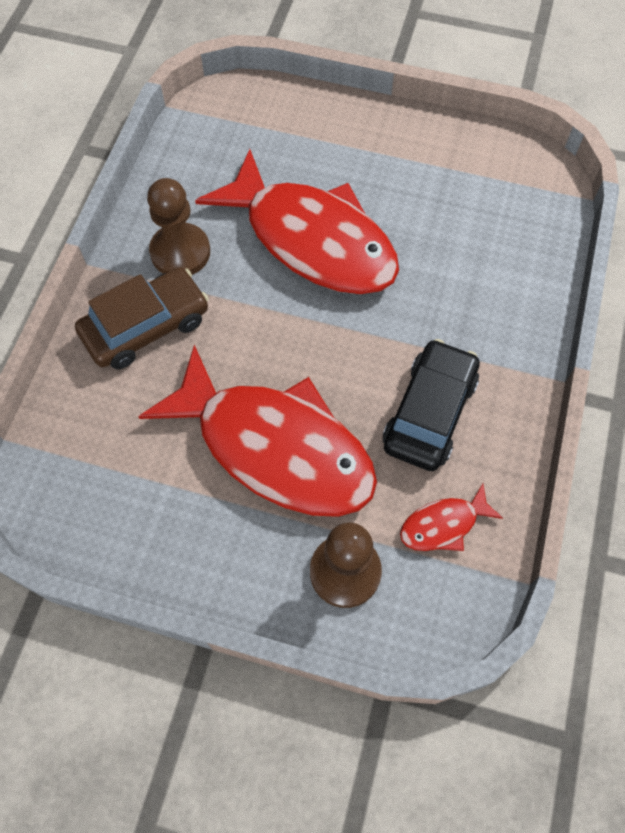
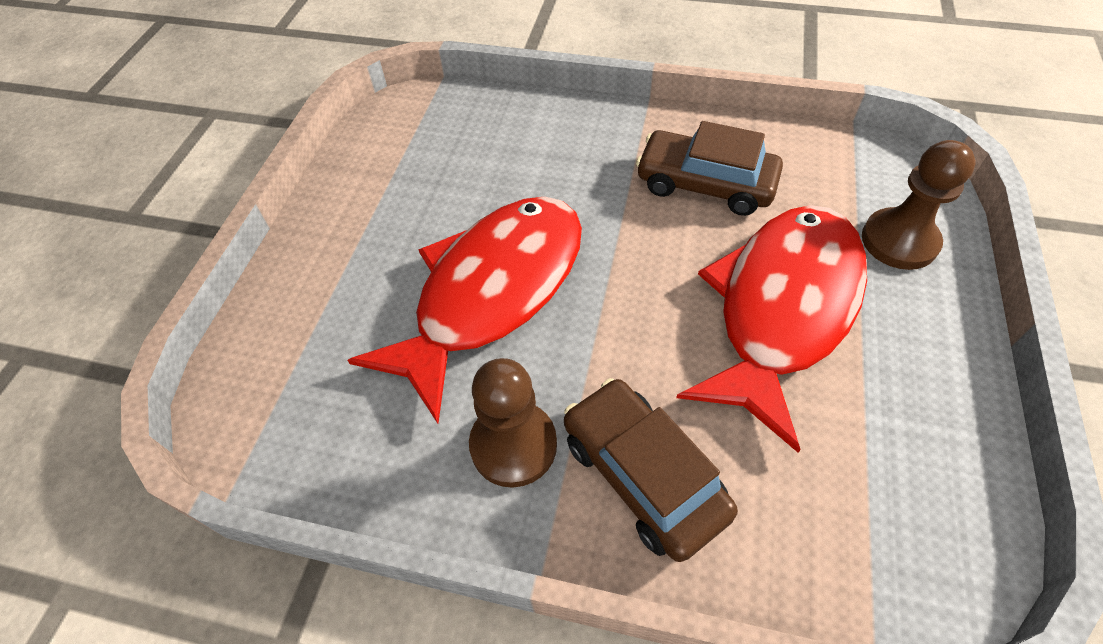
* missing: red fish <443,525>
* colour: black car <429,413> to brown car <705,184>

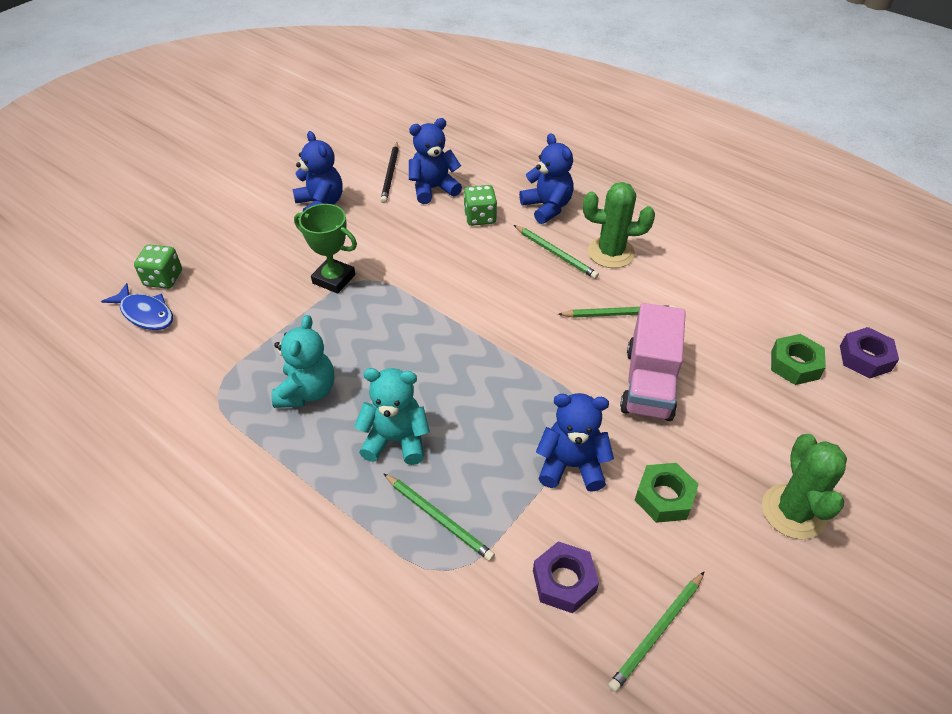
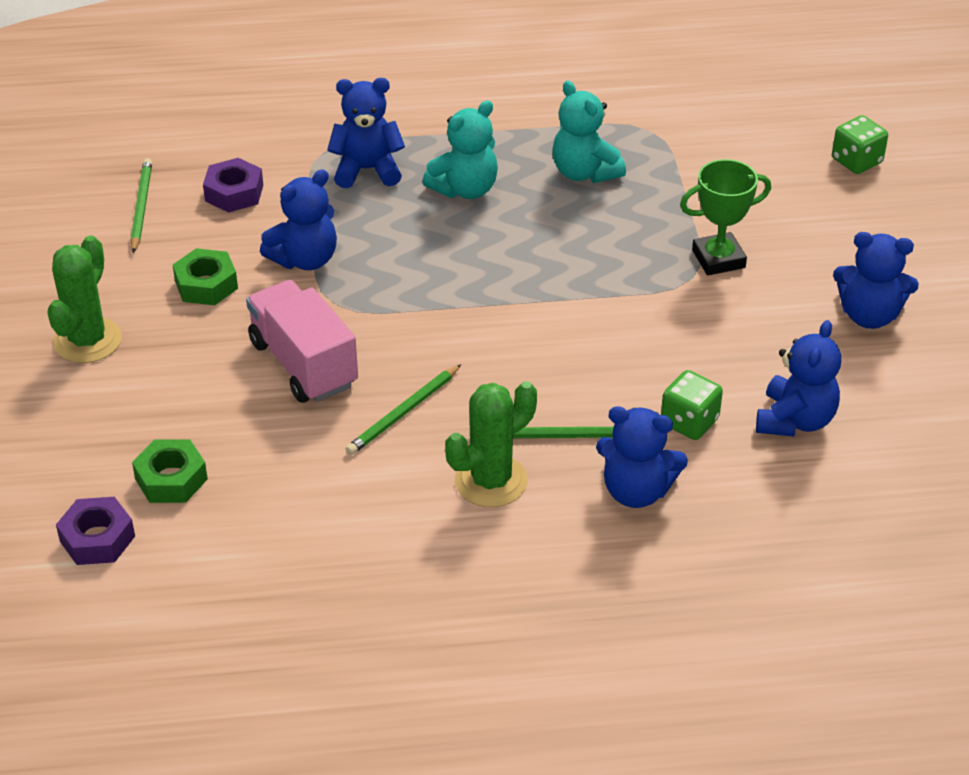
* missing: blue fish <145,313>
* missing: black pencil <390,174>
* exchanged: green pencil <438,518> to blue teddy bear <367,170>
* spun: green cactus <793,511> = <87,340> 60 degrees clockwise

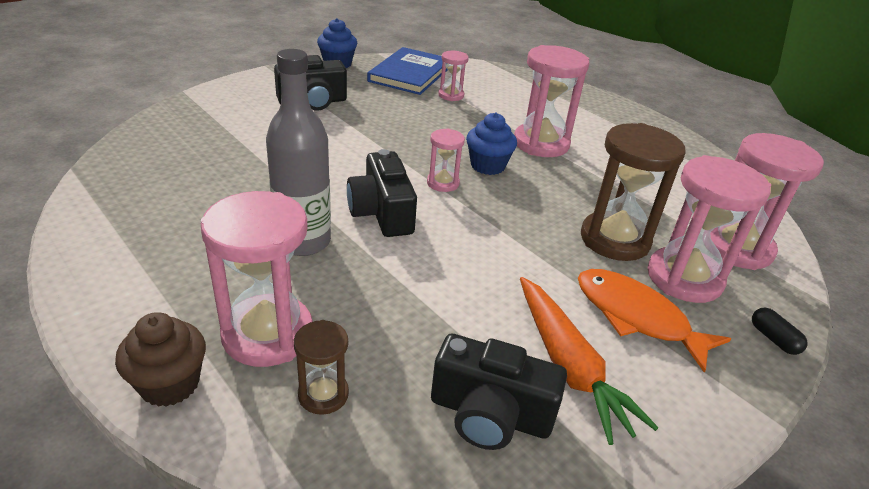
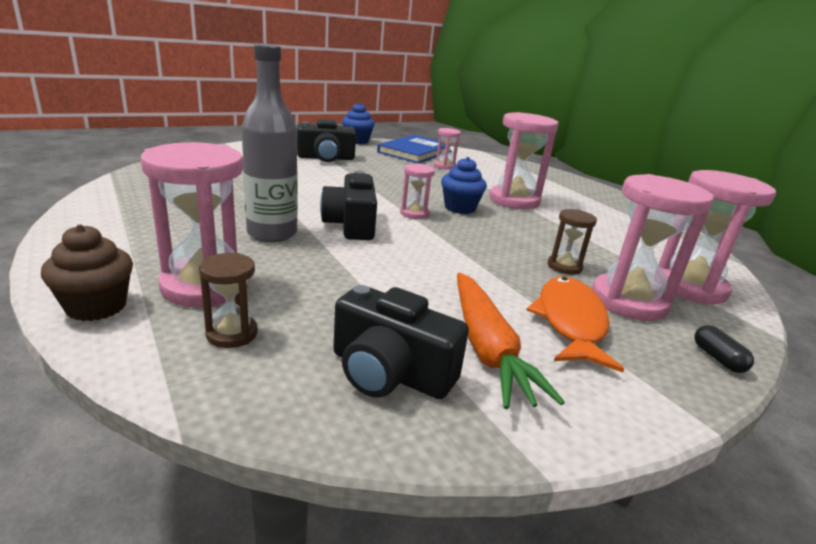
* spun: orange fish <636,317> = <570,322> 45 degrees clockwise
* size: brown hourglass <614,240> = <564,267> x0.51

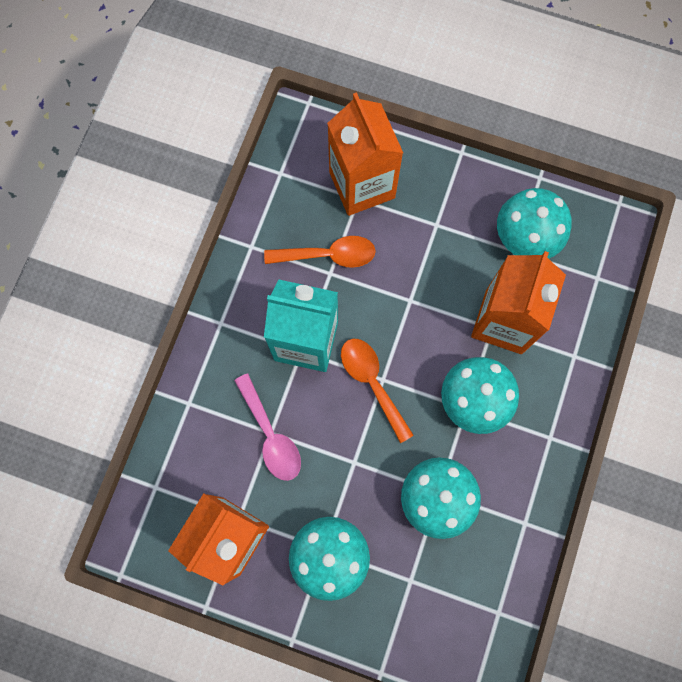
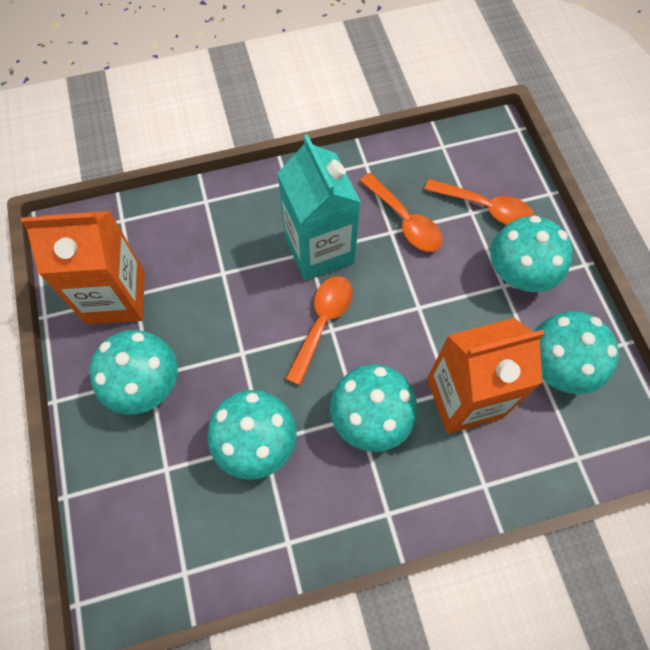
* missing: pink spoon <271,435>
* appeared: turquoise mushroom <518,274>
* exchanged: orange carton <362,185> to orange spoon <485,208>

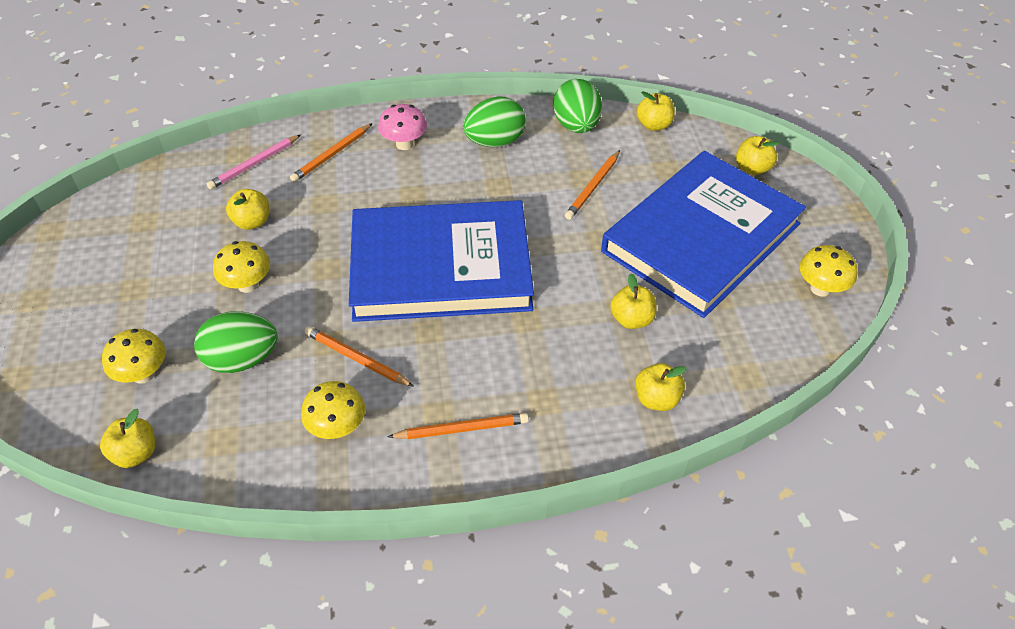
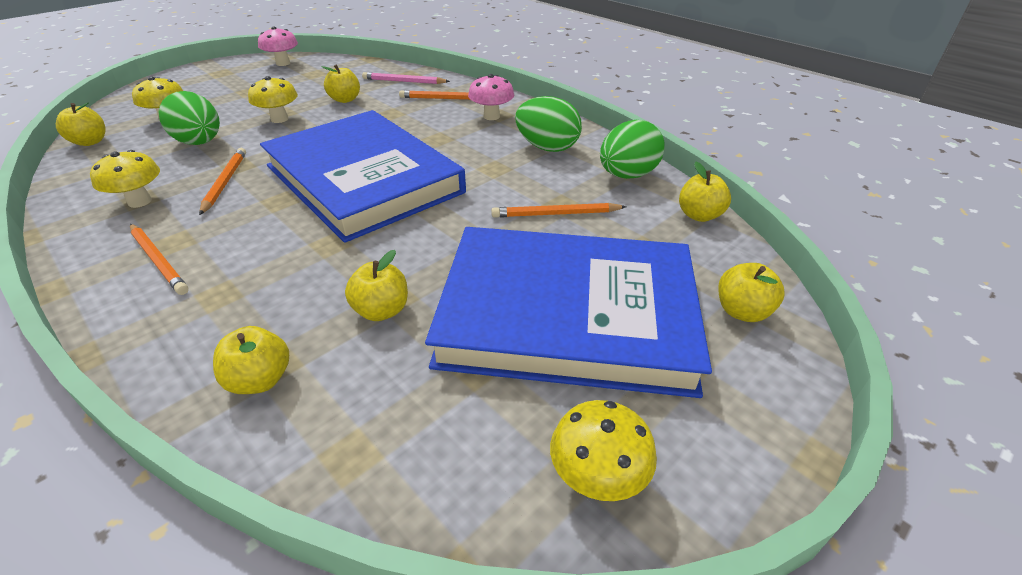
* appeared: pink mushroom <283,63>

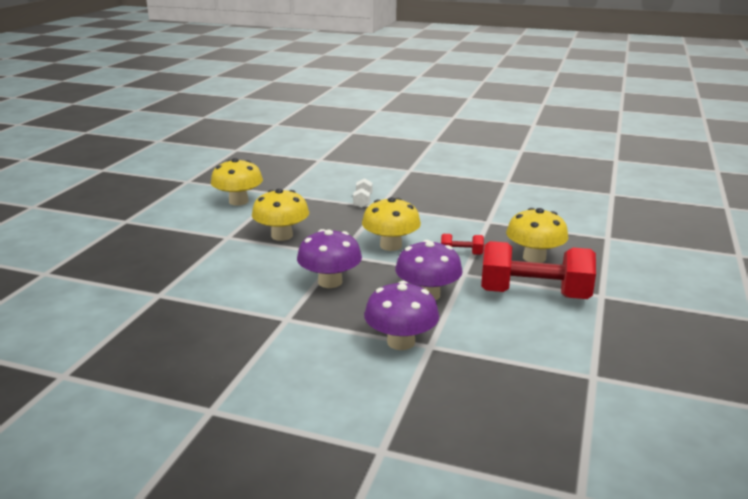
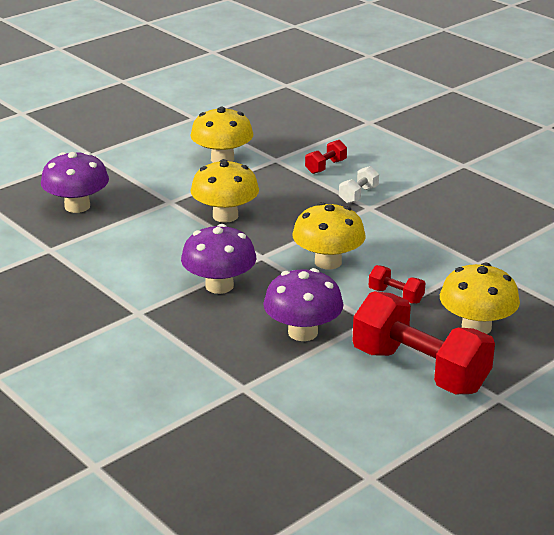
* appeared: red dumbbell <326,167>
* relocated: purple mushroom <401,342> to <77,206>

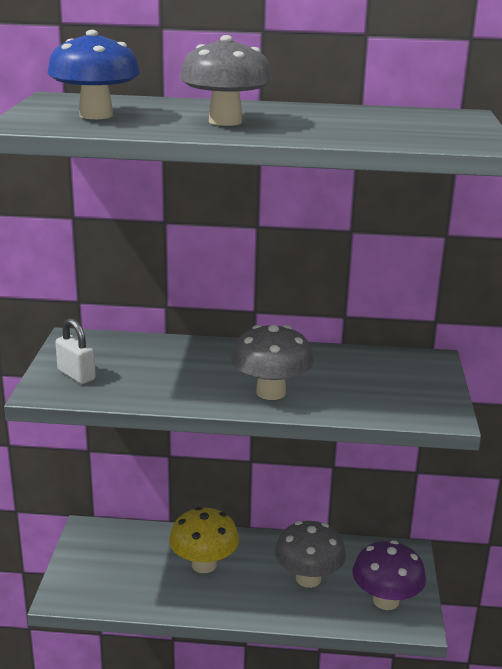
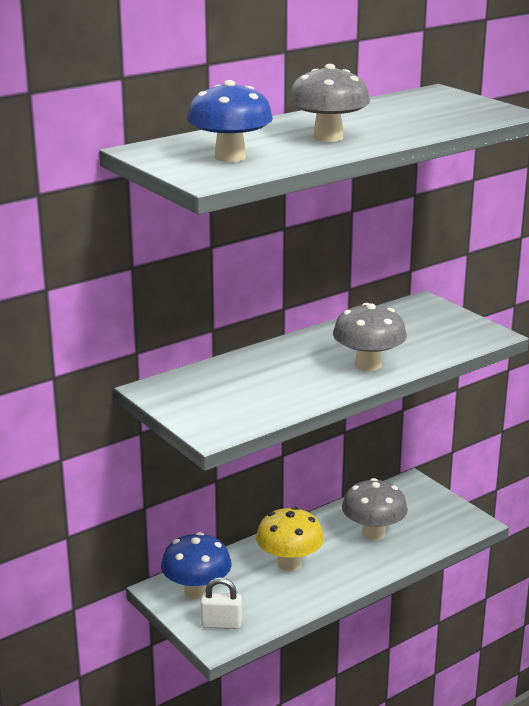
* missing: purple mushroom <386,600>
* appeared: blue mushroom <197,591>
* relocated: white padlock <76,375> to <221,624>

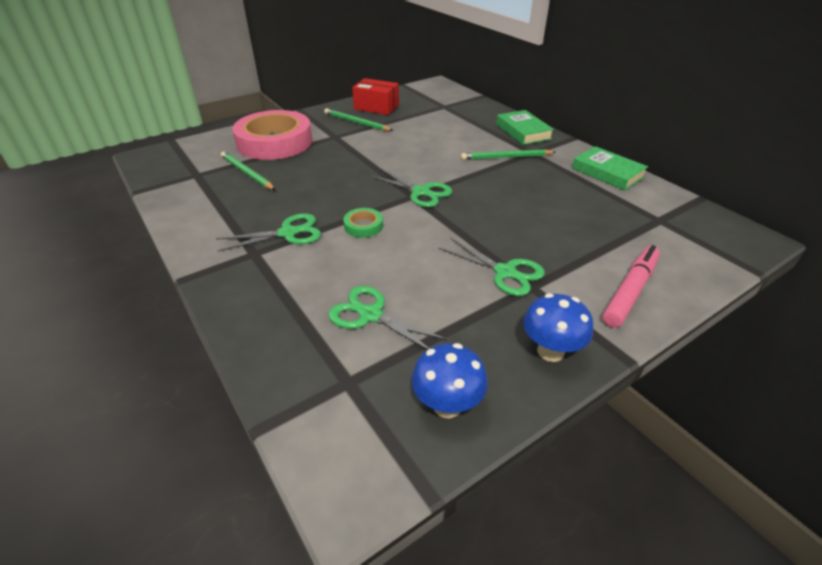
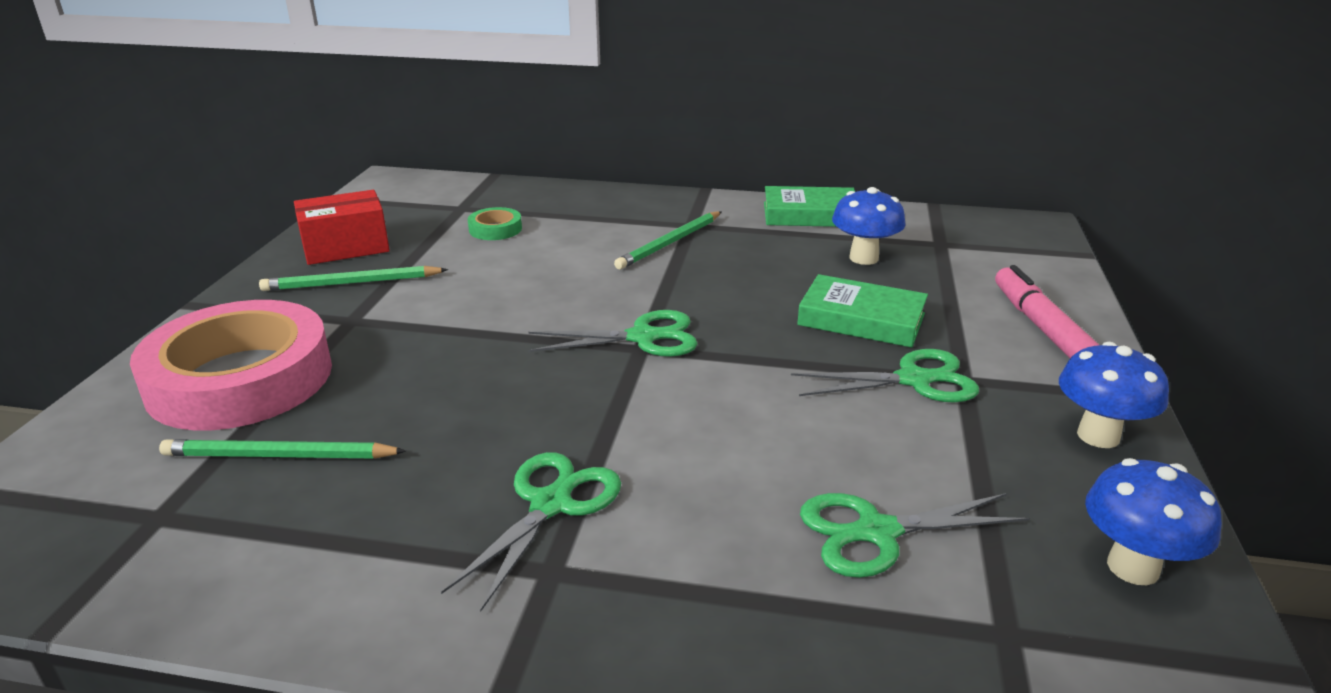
* appeared: blue mushroom <863,258>
* relocated: green tape <363,226> to <495,229>
* relocated: green book <523,131> to <861,319>

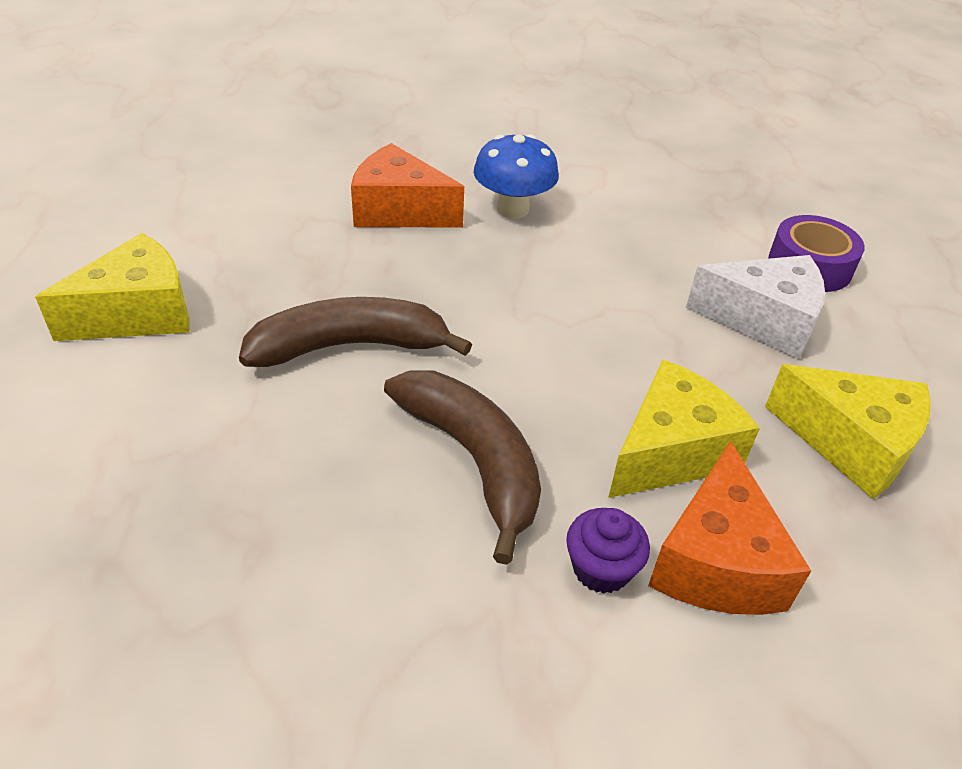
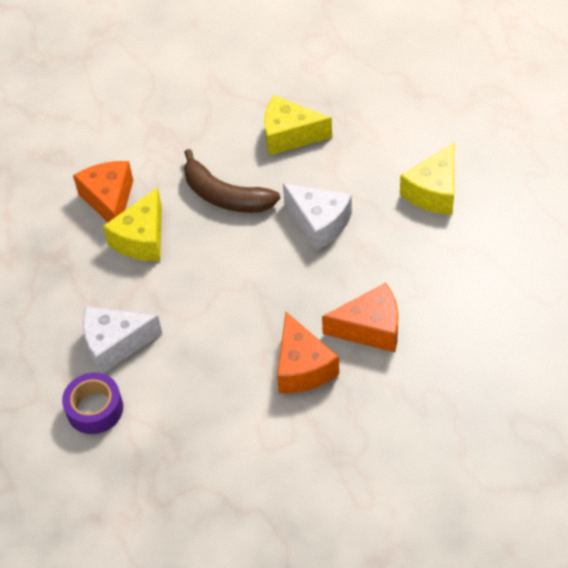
* missing: purple cupcake <601,569>
* relocated: yellow cheese <851,444> to <289,135>
* exchanged: brown banana <350,346> to white cheese <319,223>
* exchanged: blue mushroom <513,209> to orange cheese <302,367>

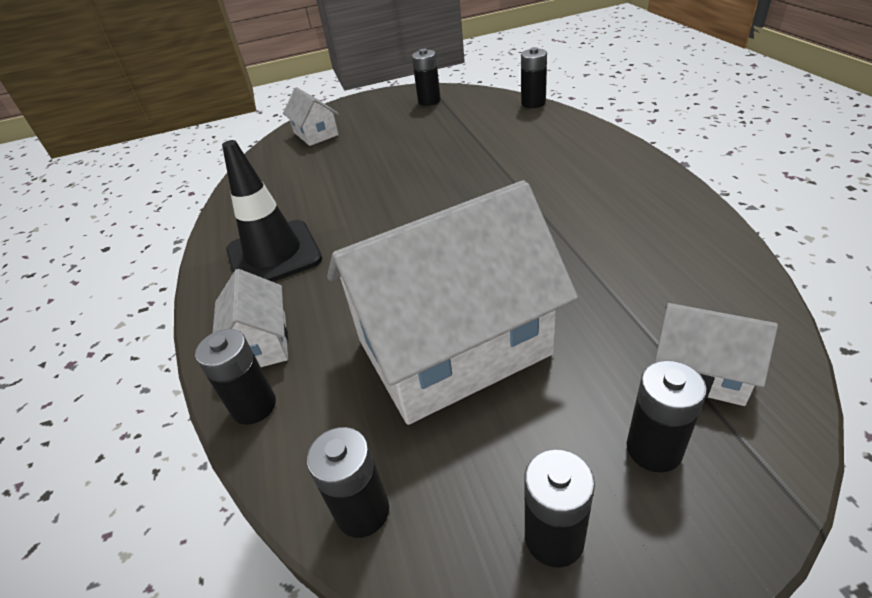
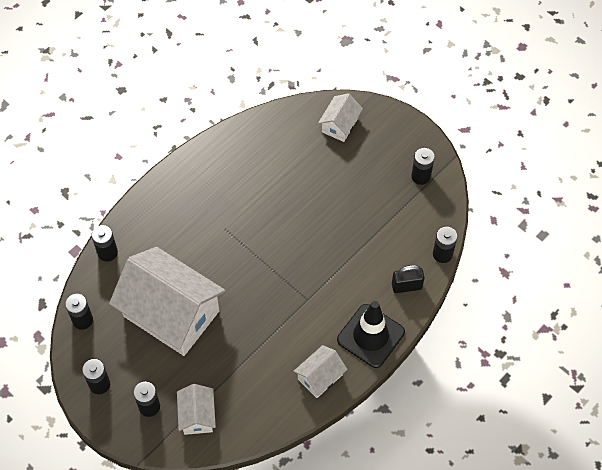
* appeared: black padlock <406,286>
* relocated: white house <260,343> to <320,377>
* relocated: black traffic cone <274,255> to <370,336>

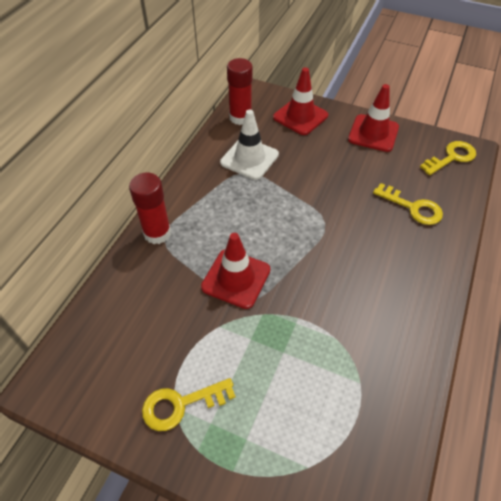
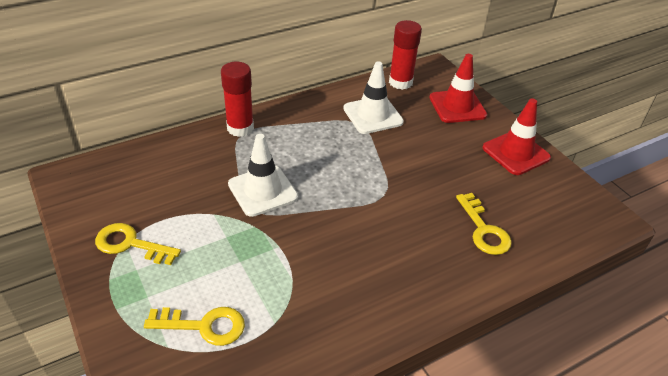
* relocated: yellow key <451,157> to <204,326>
* colour: red traffic cone <236,278> to white traffic cone <263,191>

